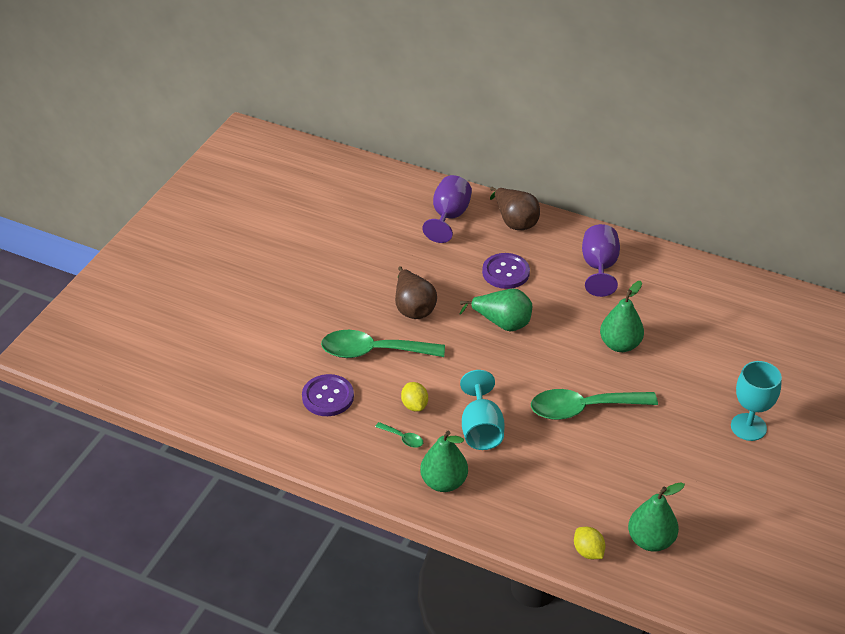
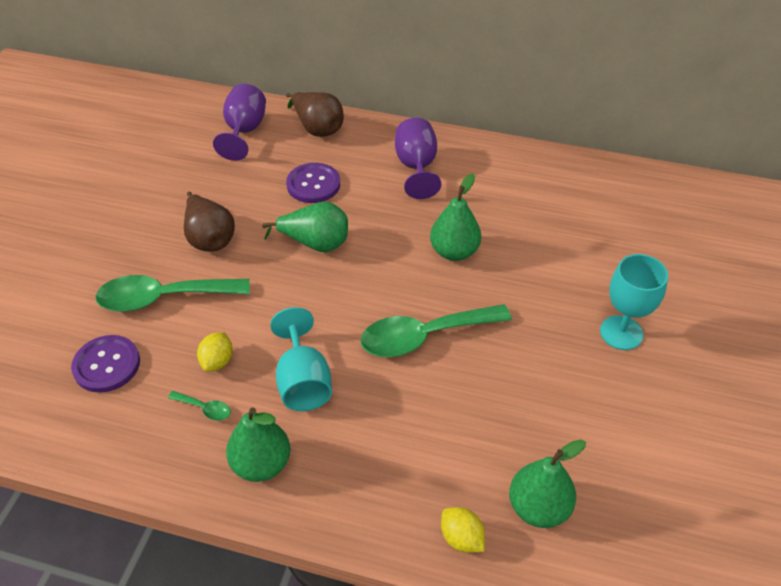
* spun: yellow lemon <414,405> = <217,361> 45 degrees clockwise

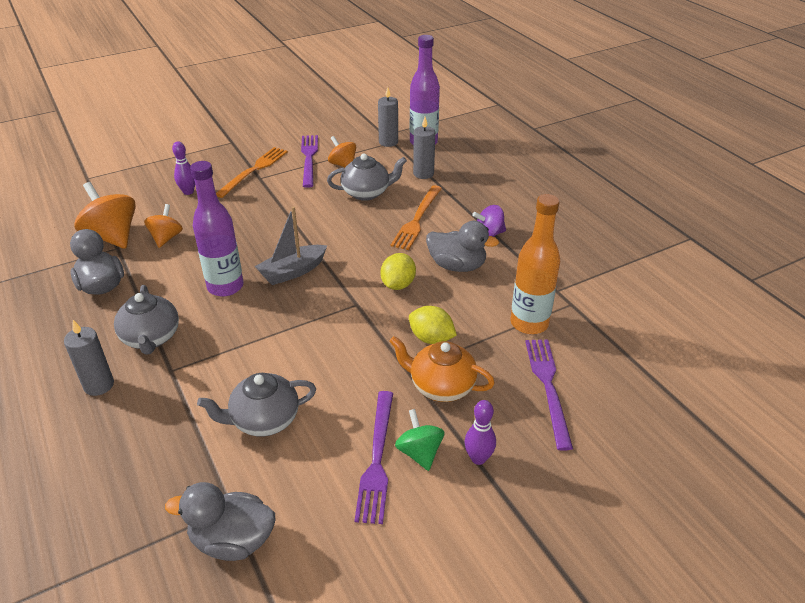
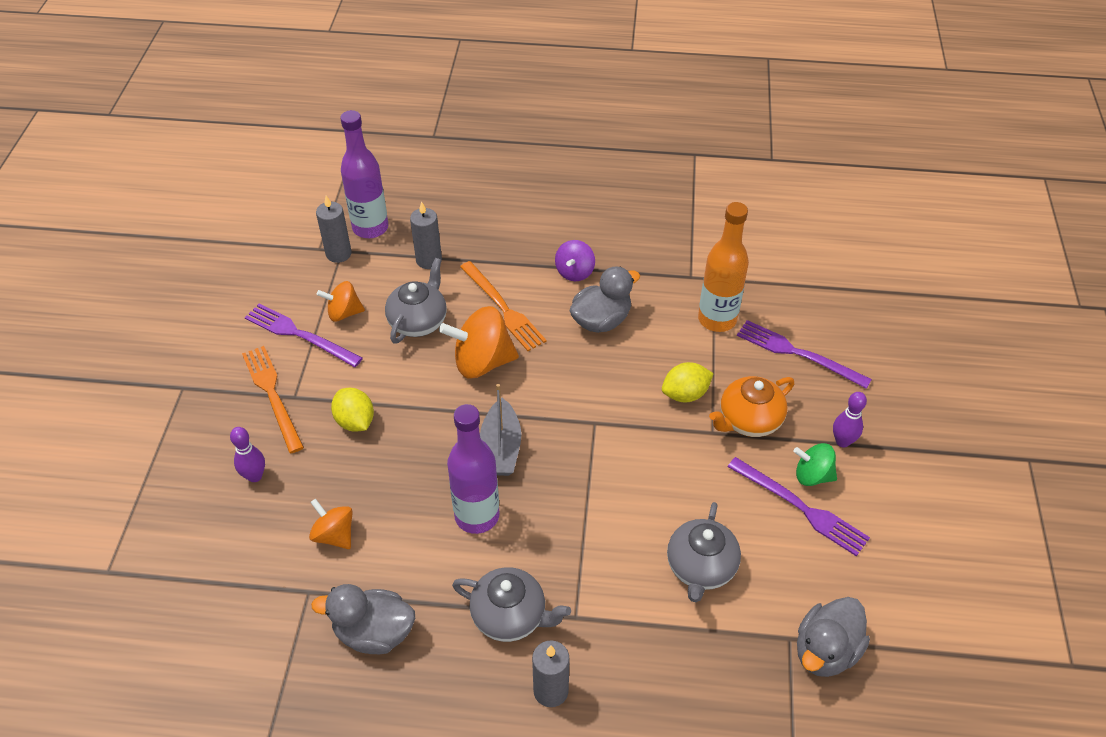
* relocated: orange spinning top <112,236> to <482,362>
* relocated: yellow lemon <398,284> to <355,421>

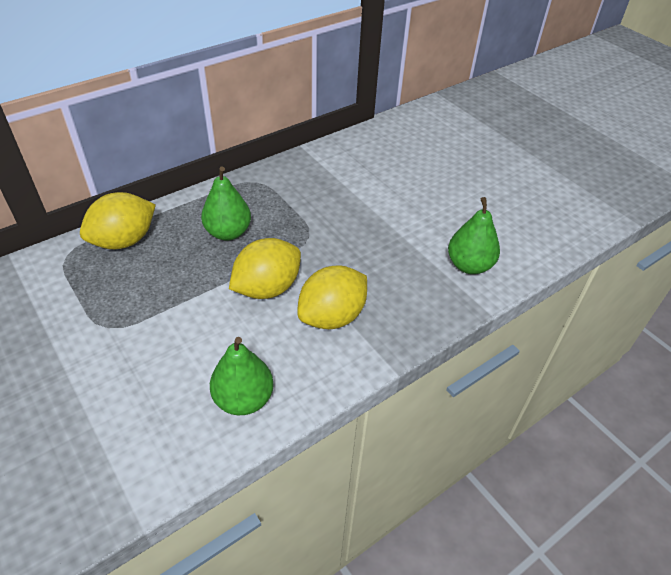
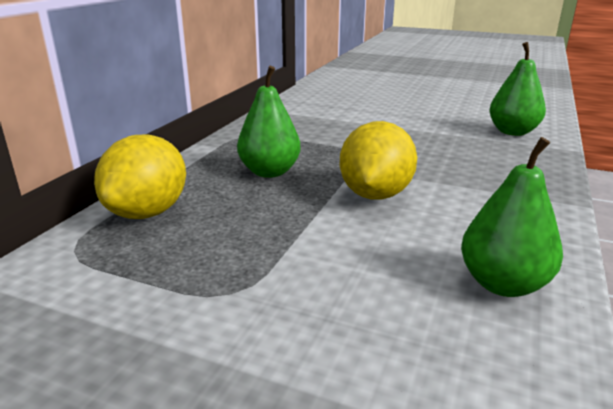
* missing: yellow lemon <332,316>

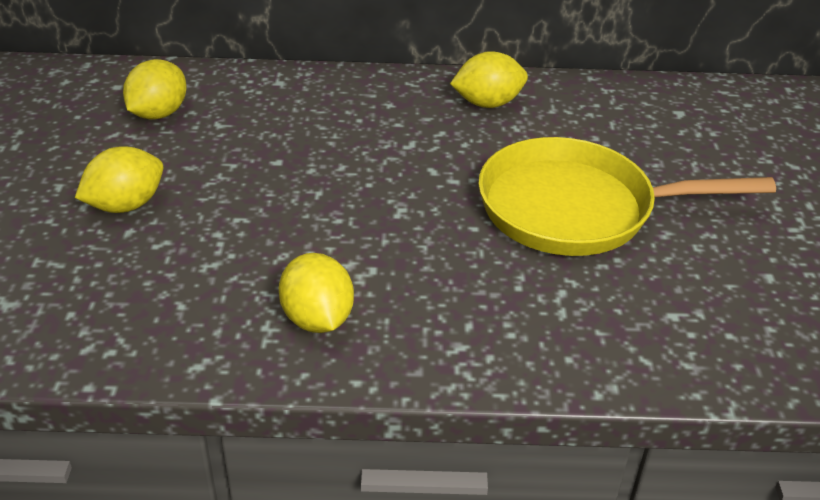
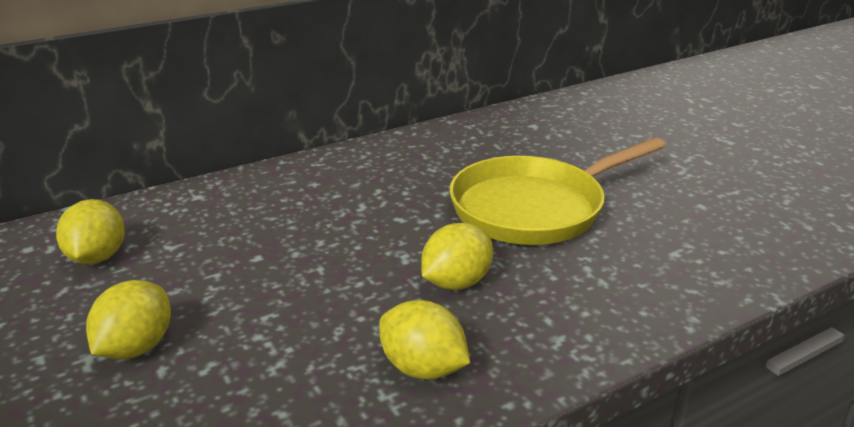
* relocated: yellow lemon <487,103> to <456,283>

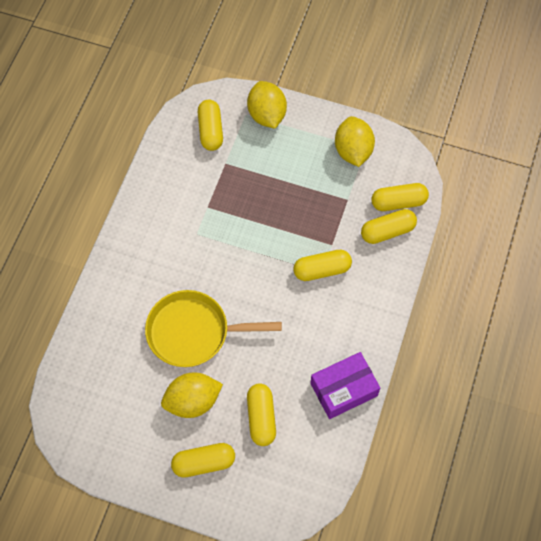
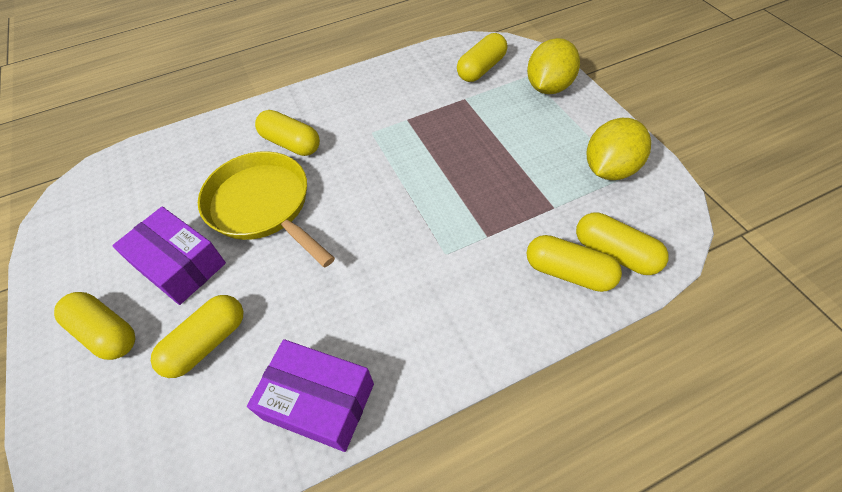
* relocated: yellow capsule <322,270> to <291,143>
* exchanged: yellow lemon <193,401> to purple box <180,265>

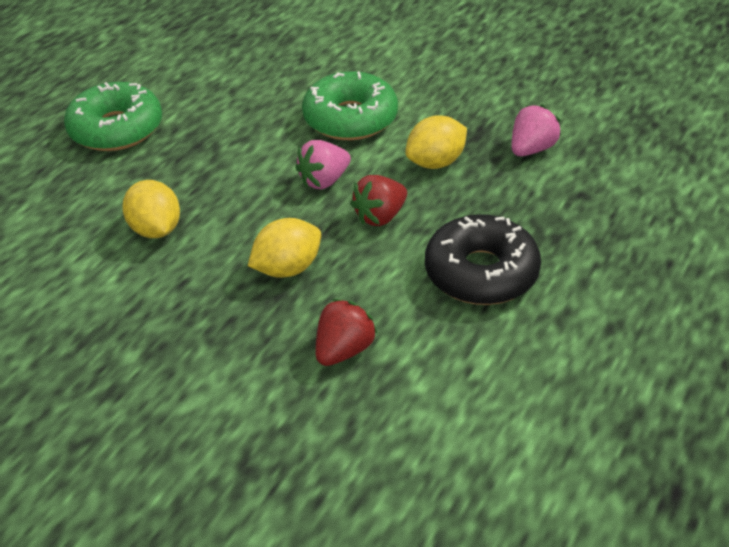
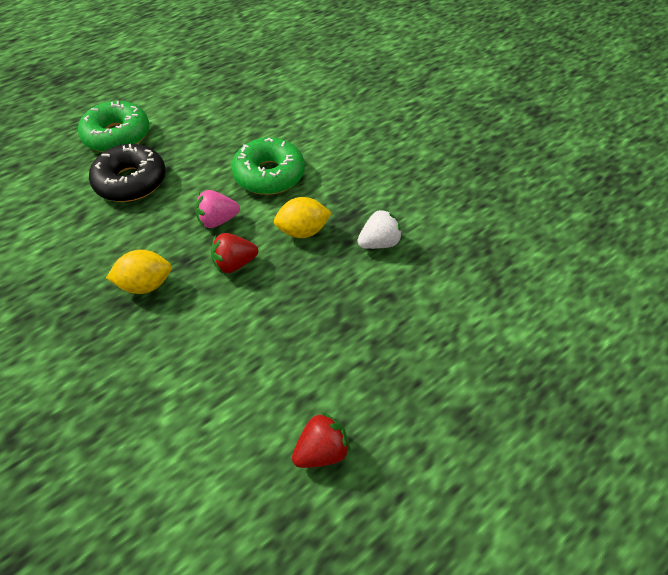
* missing: yellow lemon <156,229>
* relocated: red strawberry <344,350> to <321,450>
* relocated: black donut <481,272> to <131,181>
* colour: pink strawberry <532,149> to white strawberry <379,243>

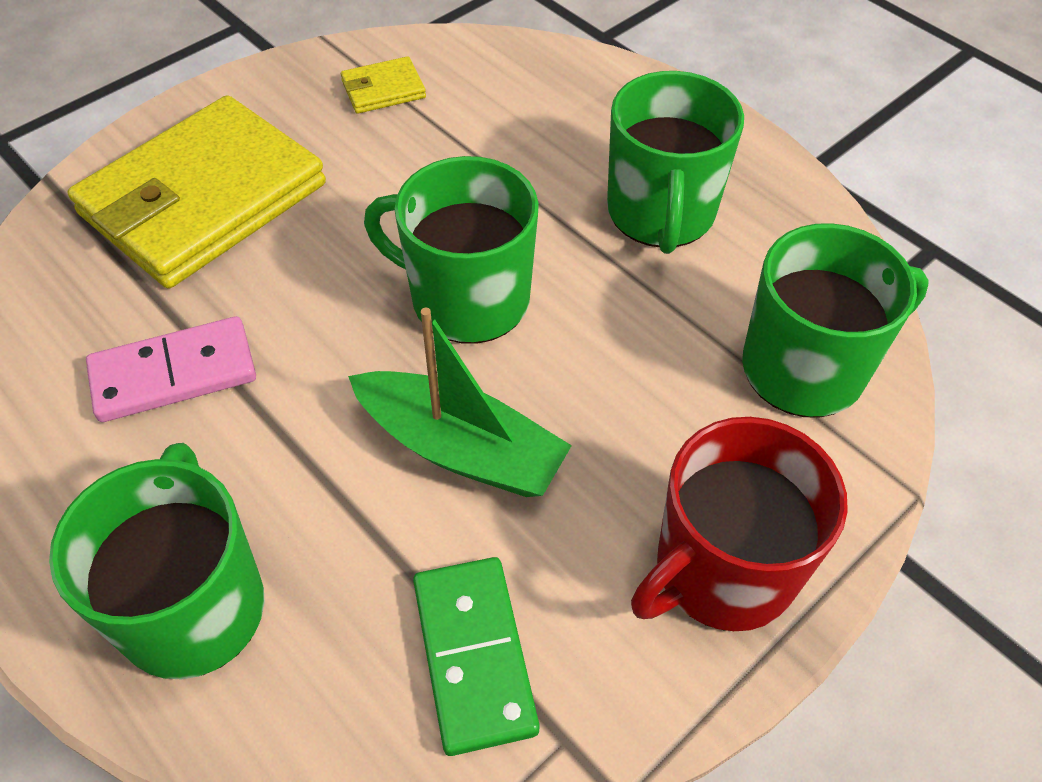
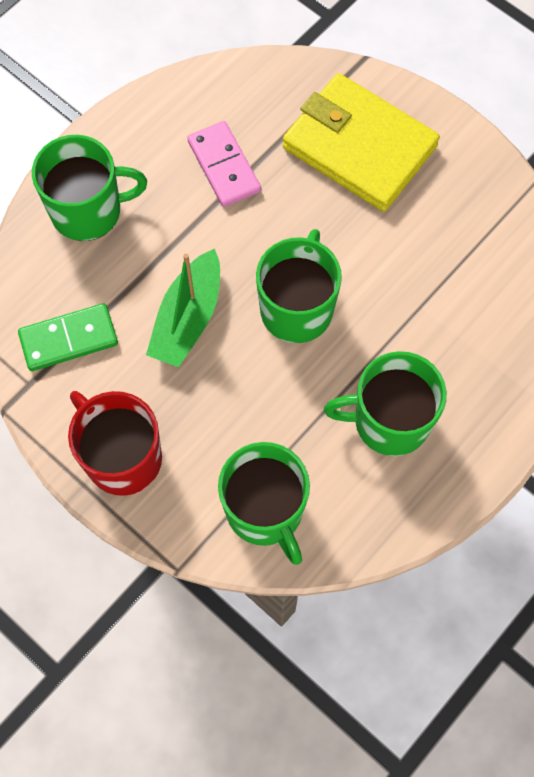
* missing: yellow wallet <383,89>

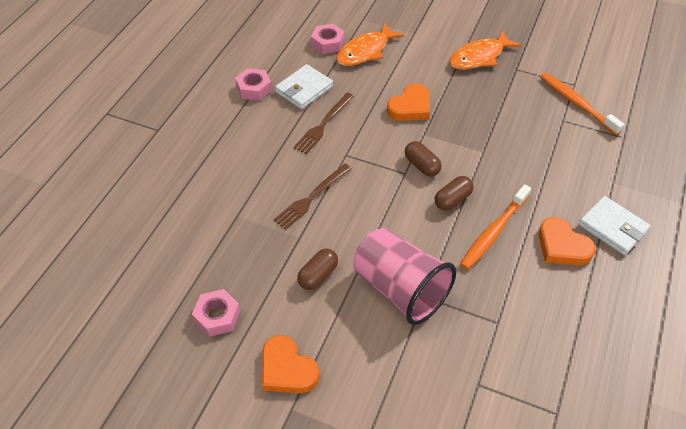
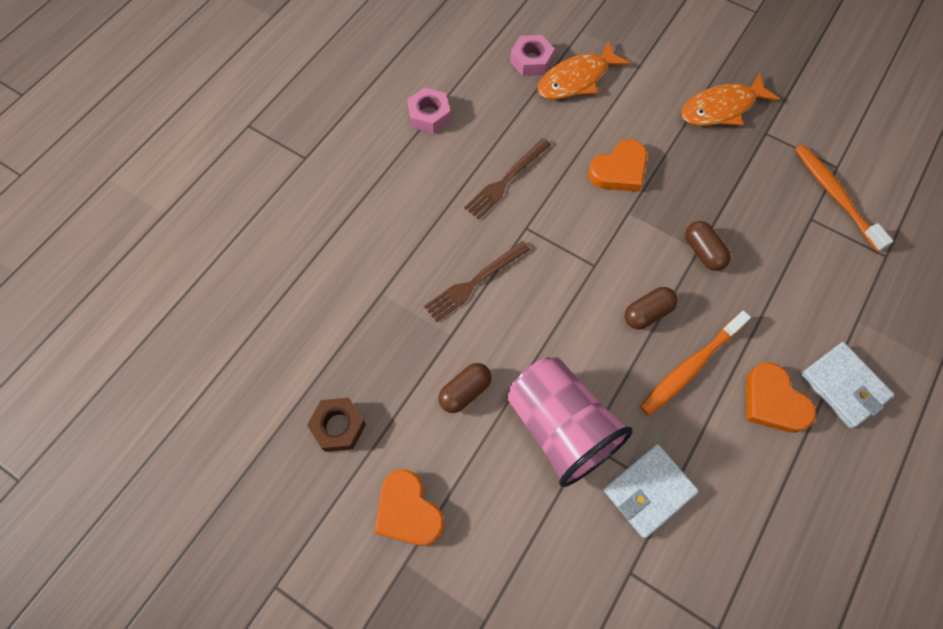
* relocated: white wallet <304,89> to <648,491>
* relocated: brown capsule <422,165> to <703,252>
* colour: pink nut <217,316> to brown nut <338,426>

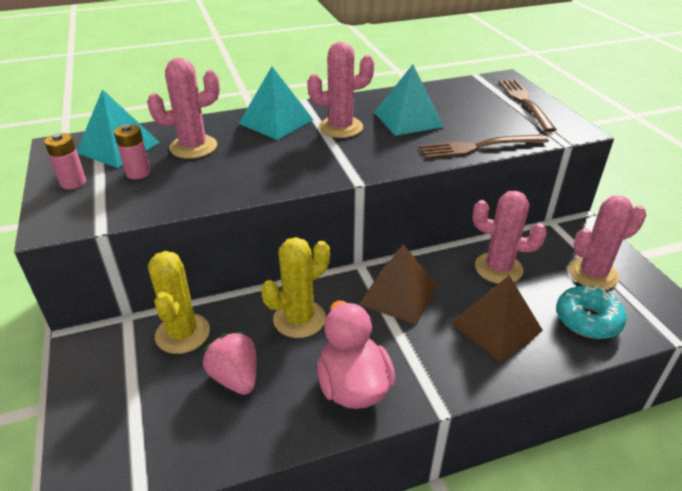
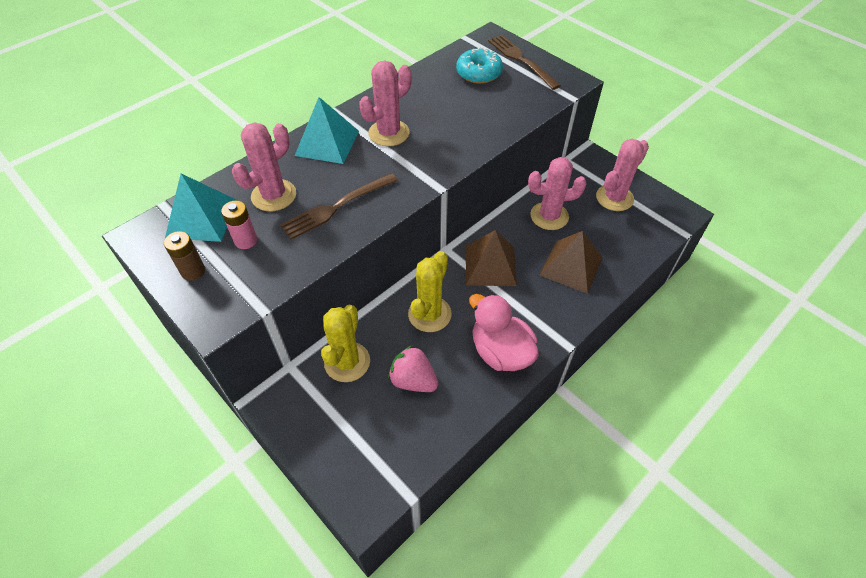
* missing: turquoise pyramid <408,119>
* relocated: brown fork <478,147> to <336,207>
* relocated: turquoise donut <587,320> to <479,73>
* colour: pink battery <73,182> to brown battery <193,271>
* spun: yellow cactus <182,333> = <347,362> 45 degrees clockwise

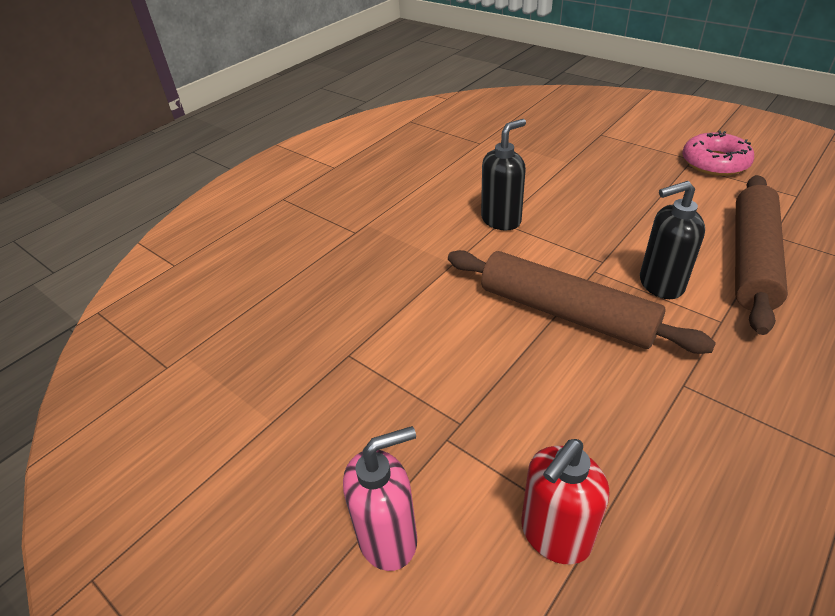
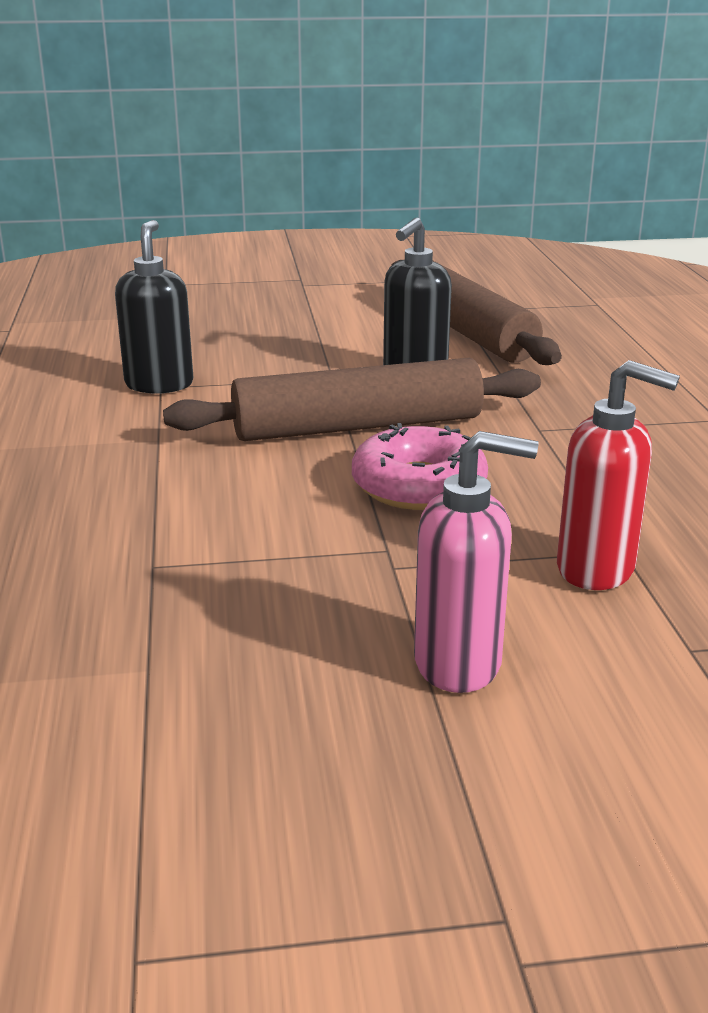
* relocated: pink donut <714,163> to <418,486>
* spun: pink soap dispenser <388,537> = <459,663> 75 degrees clockwise
* spun: red soap dispenser <555,535> = <596,569> 60 degrees counterclockwise

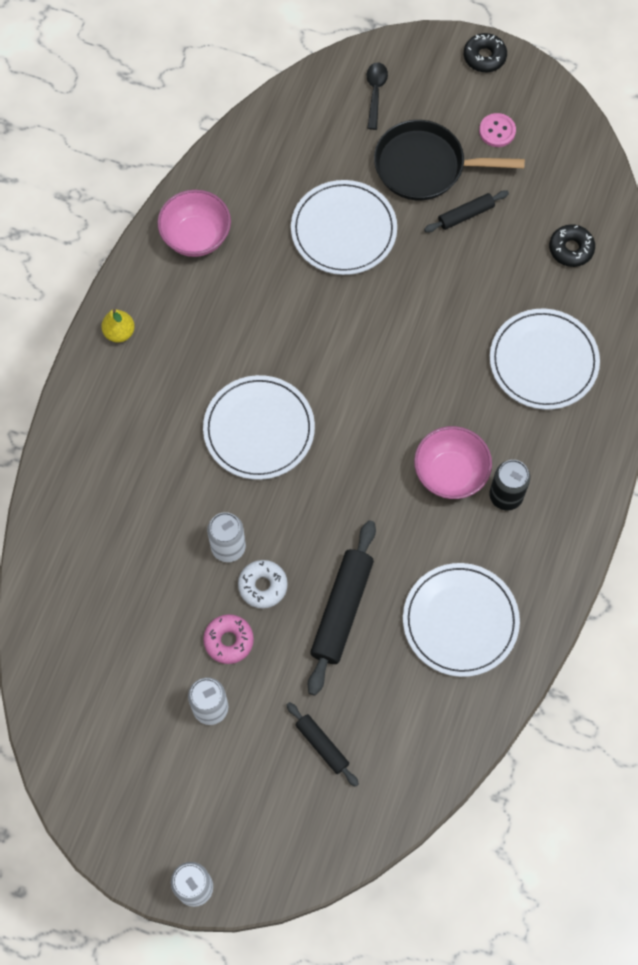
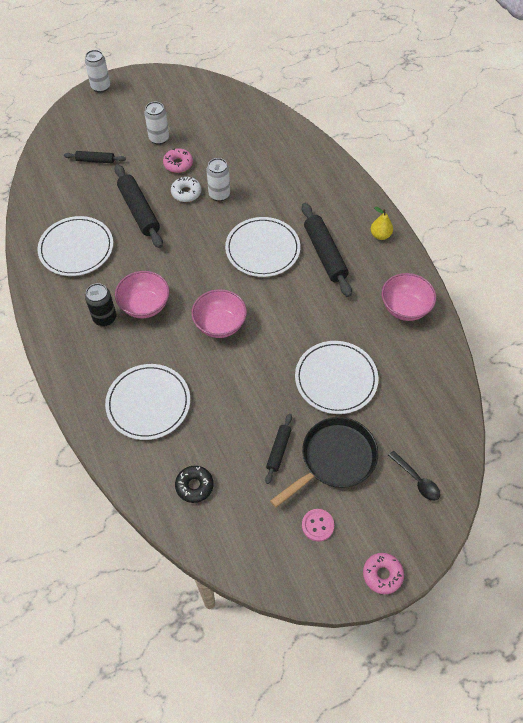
* appeared: pink bowl <220,324>
* appeared: black rolling pin <324,254>
* colour: black donut <484,57> to pink donut <382,575>

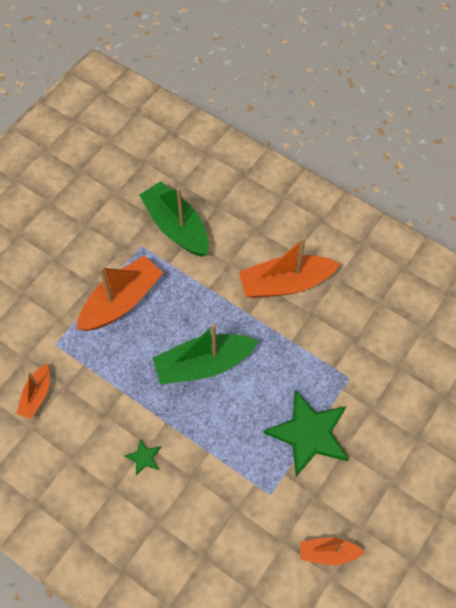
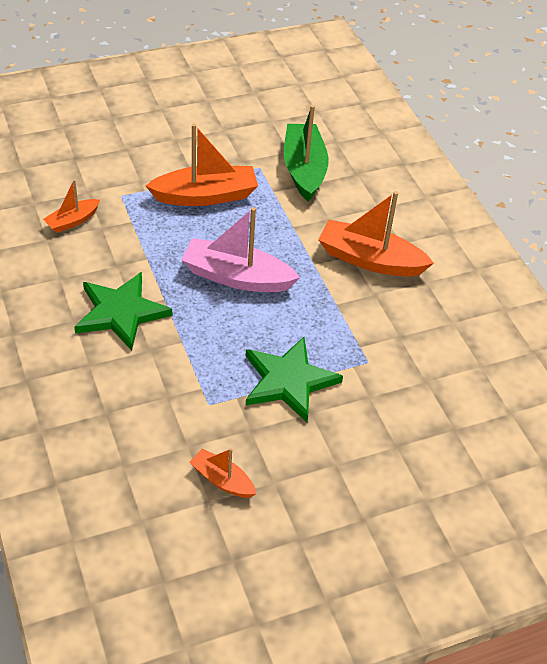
* colour: green boat <203,364> to pink boat <237,277>
* size: green star <144,457> = <121,313> x2.39

